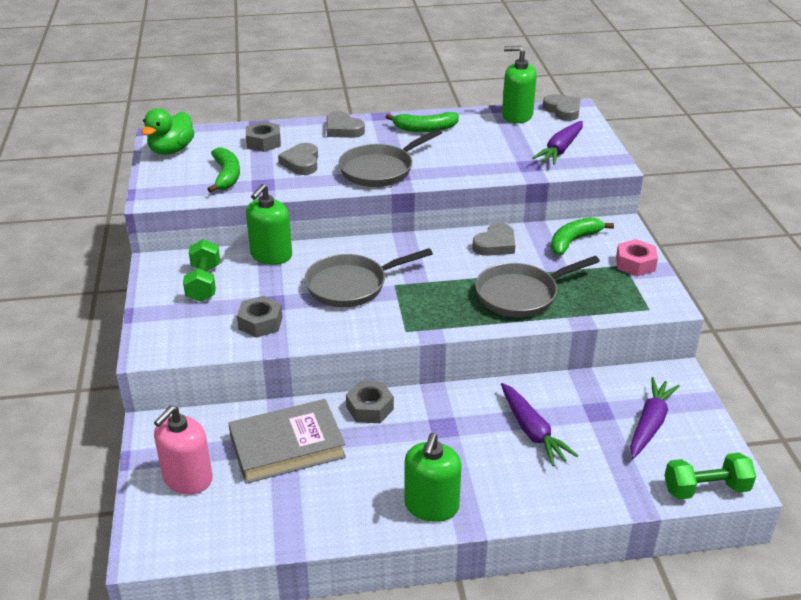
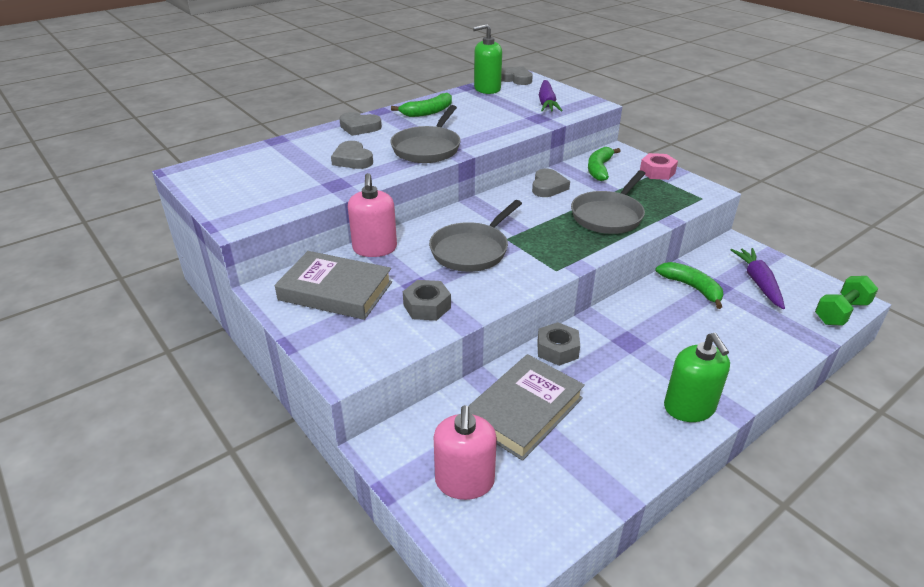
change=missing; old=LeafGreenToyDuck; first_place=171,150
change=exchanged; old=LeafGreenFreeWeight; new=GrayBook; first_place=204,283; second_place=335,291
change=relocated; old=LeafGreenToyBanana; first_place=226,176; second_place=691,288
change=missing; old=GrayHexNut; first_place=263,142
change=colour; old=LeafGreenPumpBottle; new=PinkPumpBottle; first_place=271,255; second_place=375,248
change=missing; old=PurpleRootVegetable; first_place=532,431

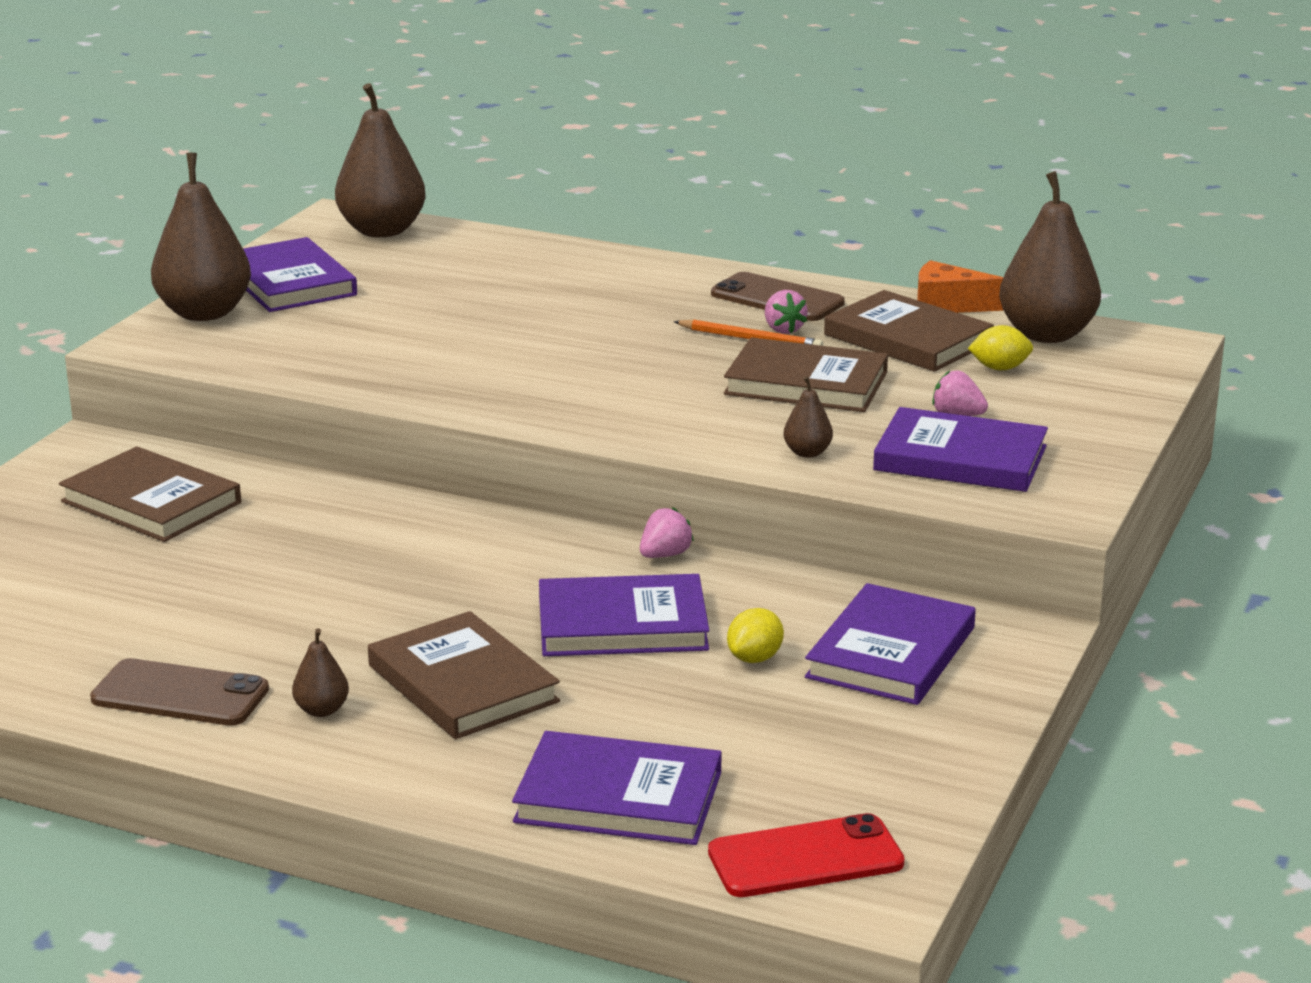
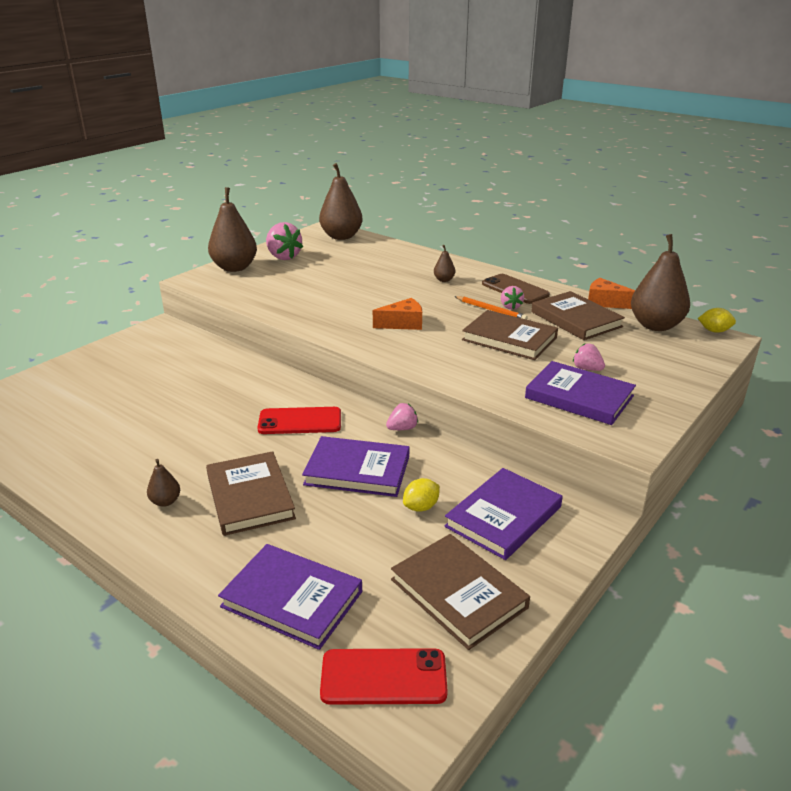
change=relocated; old=RussetBook; first_place=151,502; second_place=458,593
change=missing; old=RussetSmartphone; first_place=180,694
change=exchanged; old=PurpleBook; new=PinkToyStrawberry; first_place=289,282; second_place=283,257
change=relocated; old=RussetToyPear; first_place=807,453; second_place=444,280
change=relocated; old=YellowToyLemon; first_place=999,368; second_place=714,331
change=appeared; new=CrimsonSmartphone; second_place=300,421
change=appeared; new=OrangeColouredPieceOfCheese; second_place=403,324

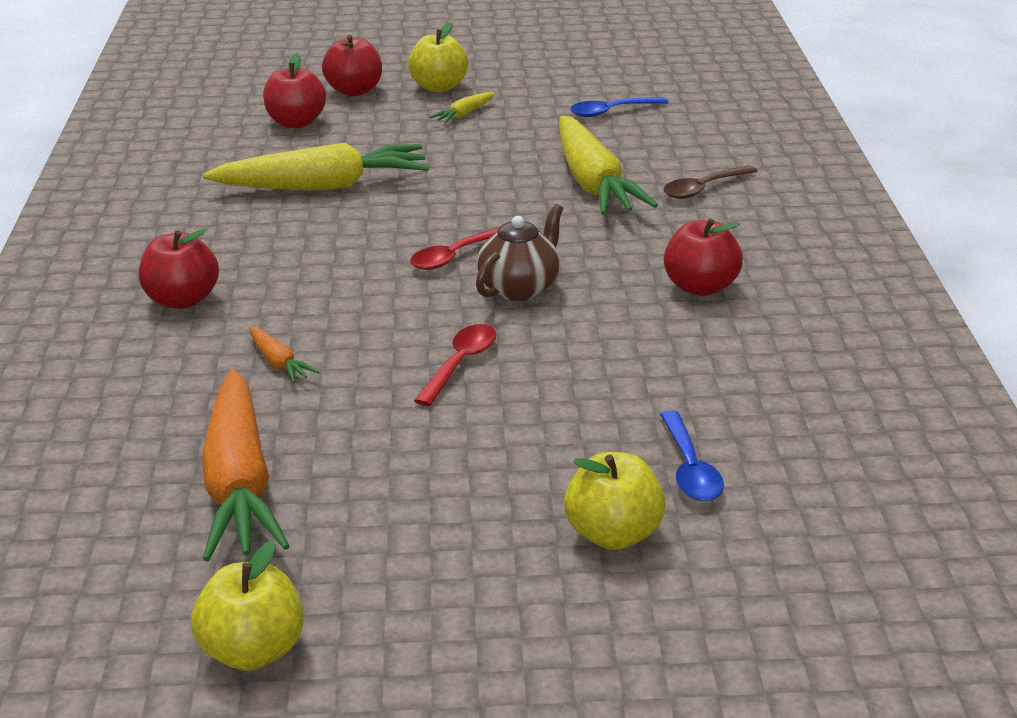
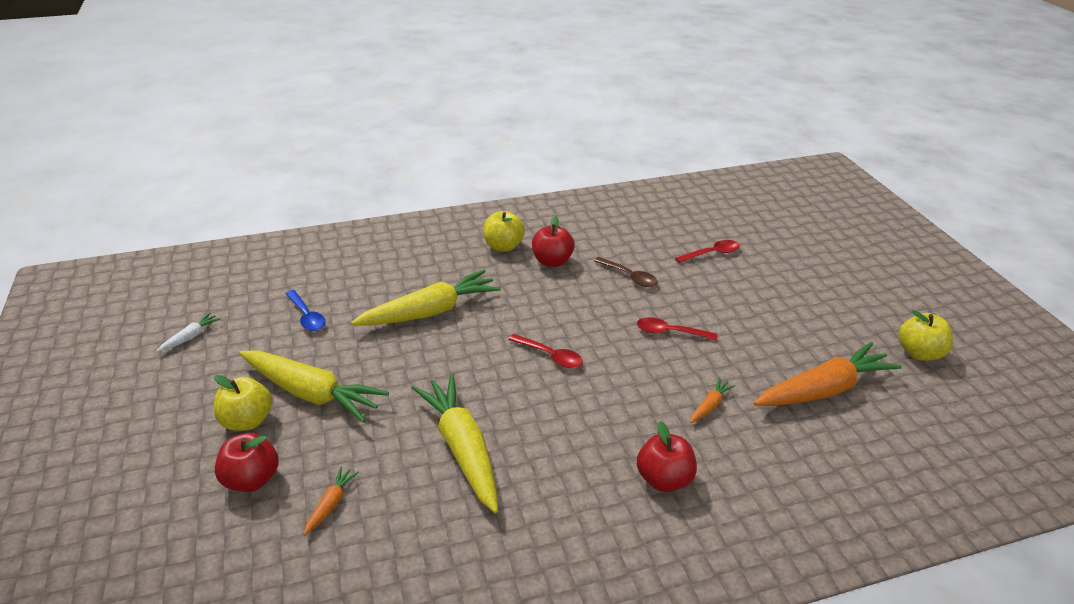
change=exchanged; old=CrimsonAppleFruit; new=OrangeColouredRootVegetable; first_place=296,123; second_place=331,504
change=size; old=YellowRootVegetable; first_place=464,114; second_place=312,393; factor=2.34
change=missing; old=RussetChinaTeapot; first_place=520,288
change=relocated; old=YellowAppleFruit; first_place=613,534; second_place=503,246
change=colour; old=BlueTeaspoon; new=CrimsonTeaspoon; first_place=690,468; second_place=712,253
change=relocated; old=RussetTeaspoon; first_place=703,189; second_place=629,276
change=appeared; new=SnowWhiteRootVegetable; second_place=191,337

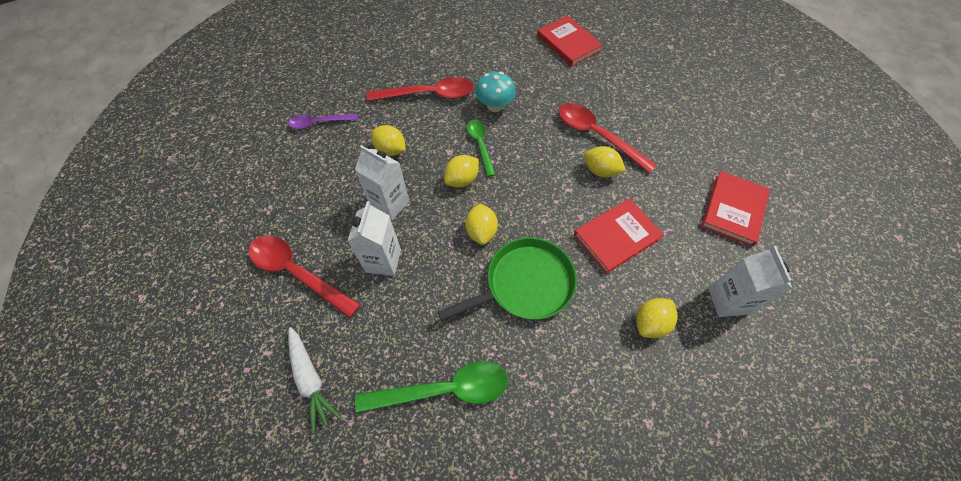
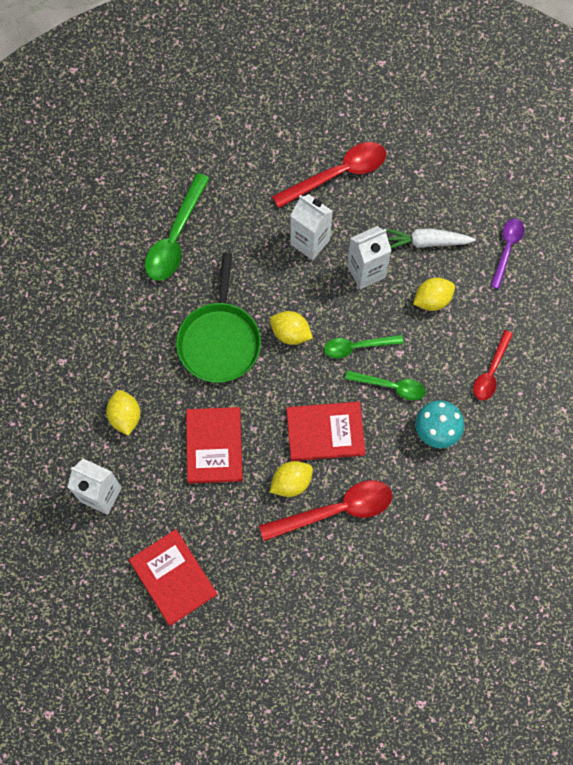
change=relocated; old=SnowWhiteRootVegetable; first_place=311,379; second_place=425,242
change=size; old=CrimsonTeaspoon; first_place=429,95; second_place=491,372; factor=0.62
change=exchanged; old=YellowToyLemon; new=LeafGreenTeaspoon; first_place=462,180; second_place=357,347
change=relocated; old=CrimsonBook; first_place=568,43; second_place=325,432

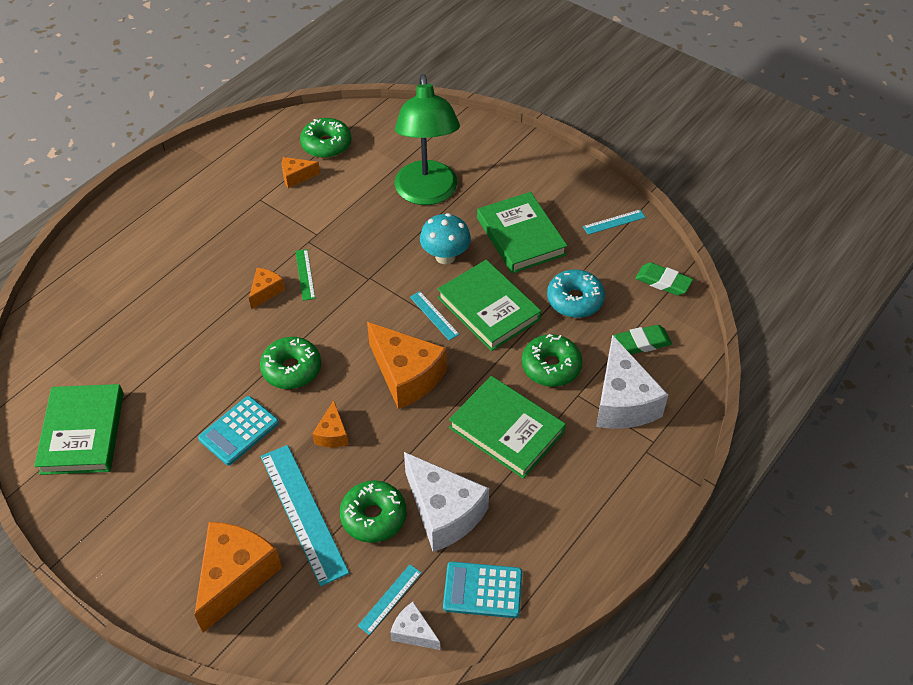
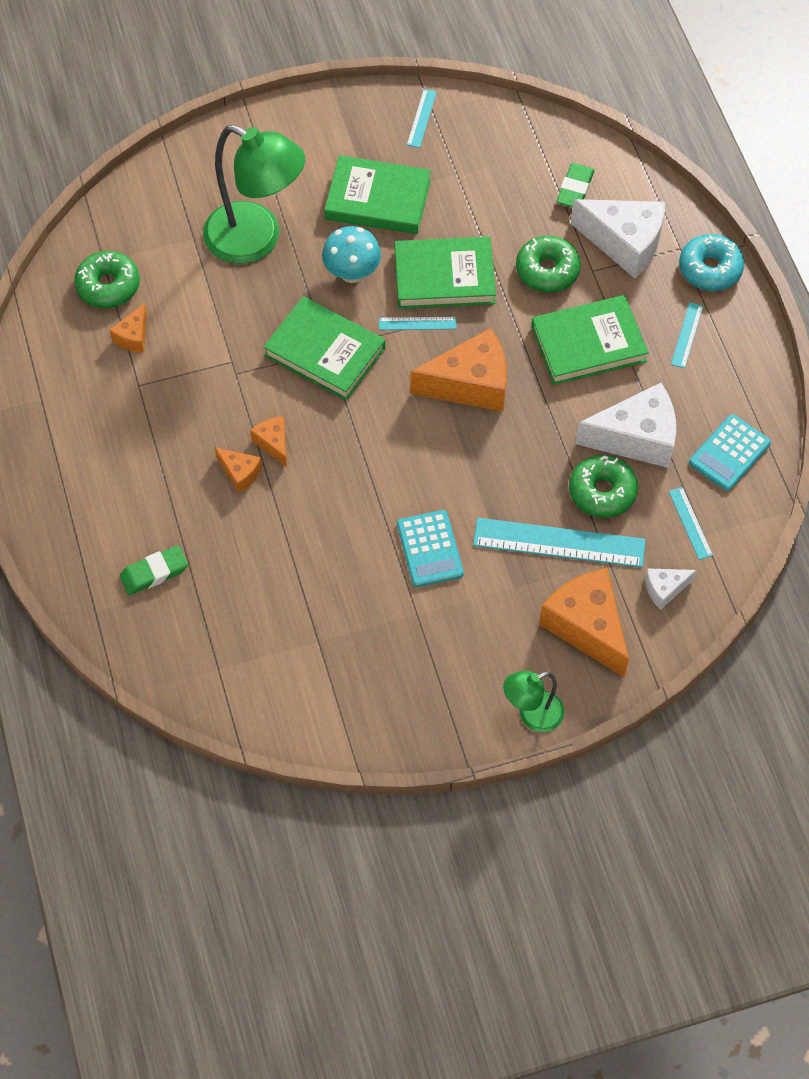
change=relocated; old=LeafGreenBook; first_place=83,433; second_place=325,352
change=missing; old=LeafGreenDoughnut; first_place=291,369
change=missing; old=LeafGreenRuler; first_place=305,274
change=relocated; old=OrangeColouredPieceOfCheese; first_place=332,434; second_place=240,473
change=relocated; old=SnowWhitePieceOfCheese; first_place=413,632; second_place=665,589
change=relocated; old=TurquoiseDoughnut; first_place=575,300; second_place=710,269
change=relocated; old=LeafGreenEraser; first_place=663,282; second_place=154,573
change=appeared; new=LeafGreenReadingLamp; second_place=532,715
change=appeared; new=TurquoiseRuler; second_place=687,335

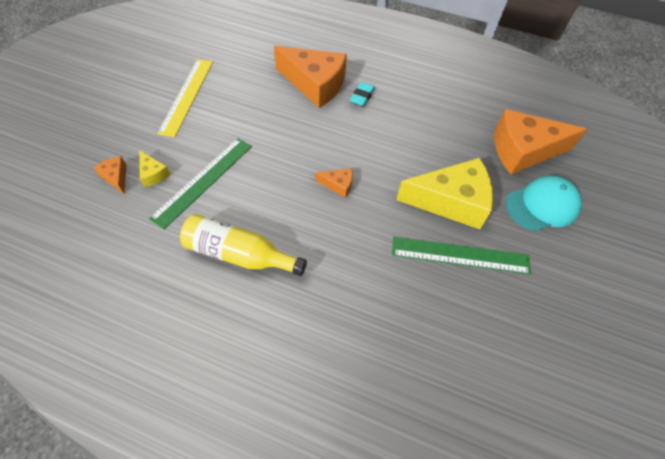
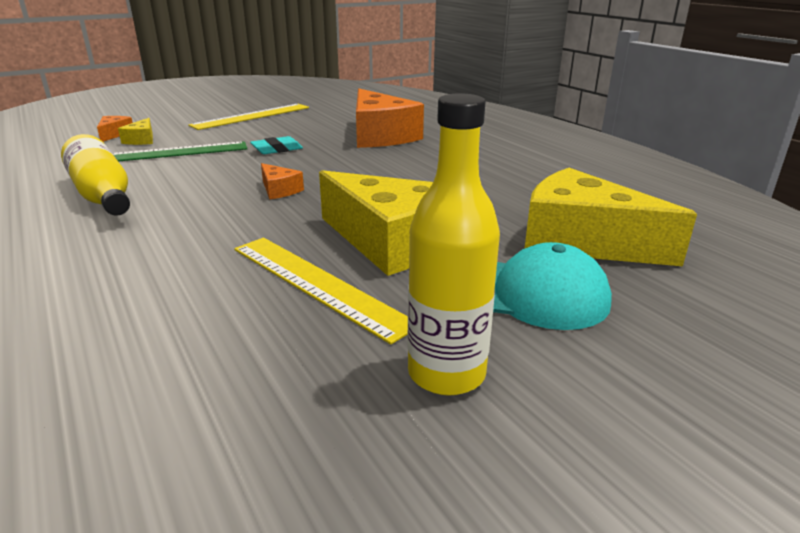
change=relocated; old=TurquoiseEraser; first_place=362,96; second_place=277,149
change=colour; old=LeafGreenRuler; new=YellowRuler; first_place=460,255; second_place=317,284
change=colour; old=OrangeColouredPieceOfCheese; new=YellowPieceOfCheese; first_place=523,151; second_place=582,241
change=appeared; new=YellowDrinkBottle; second_place=446,373

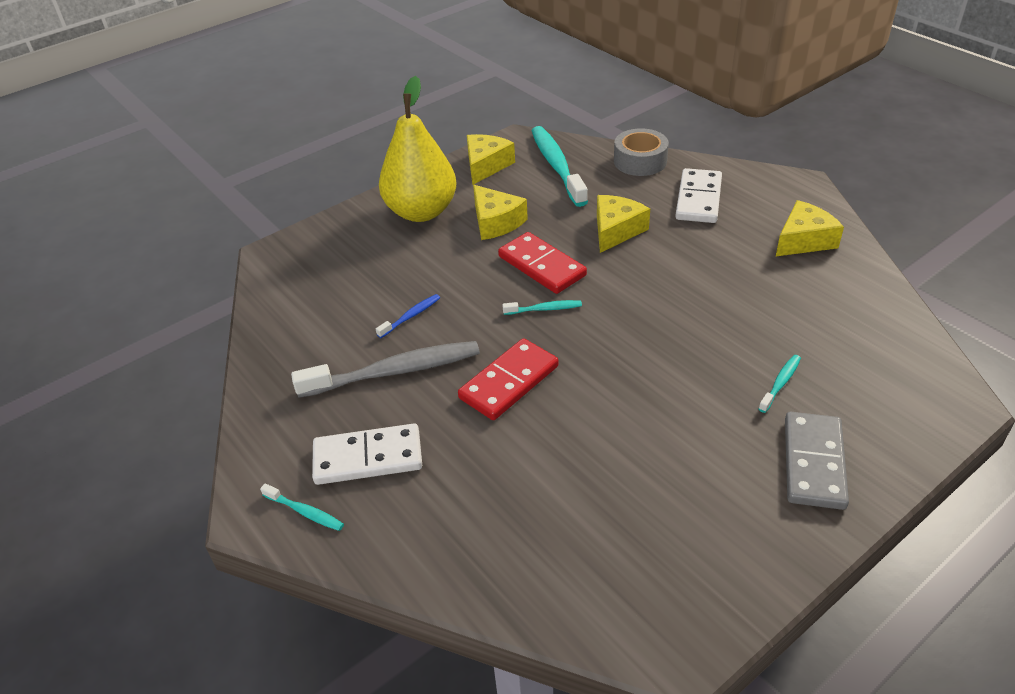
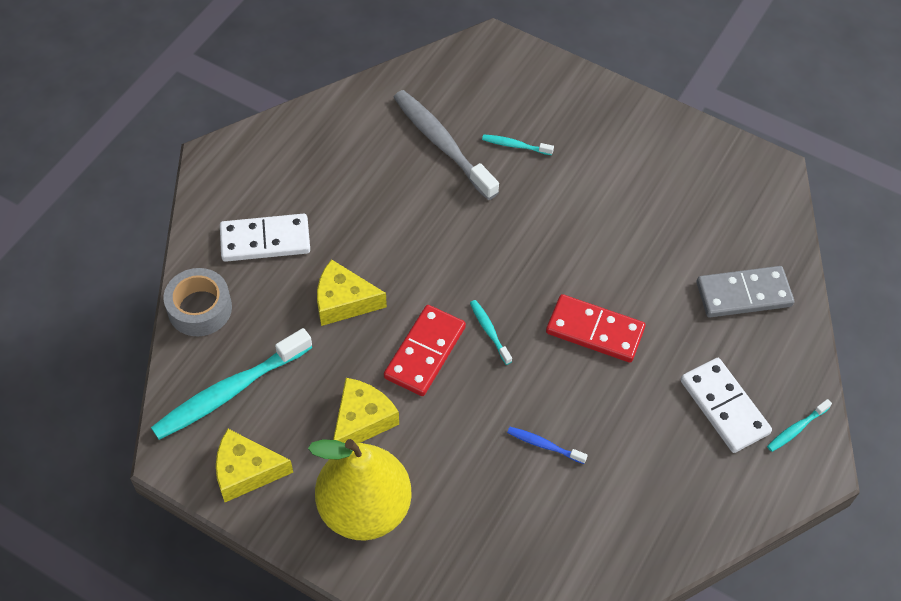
change=spun; old=TurquoiseDentalBrush; first_place=305,512; second_place=796,429; degrees=-135
change=relocated; old=GrayDentalBrush; first_place=395,371; second_place=442,144
change=missing; old=YellowPieceOfCheese; first_place=804,240
change=relocated; old=GrayDominoTile; first_place=814,463; second_place=743,294

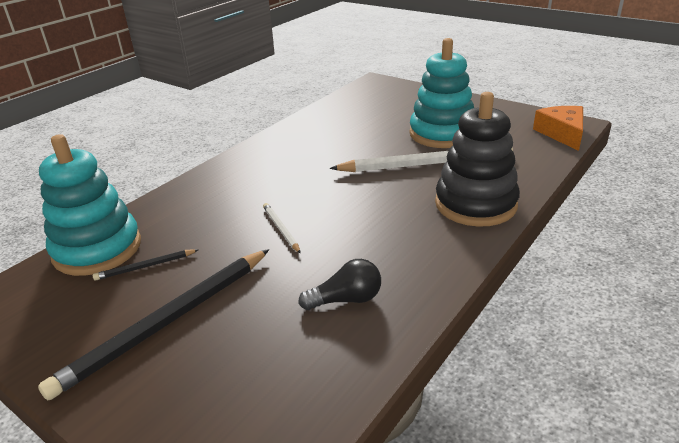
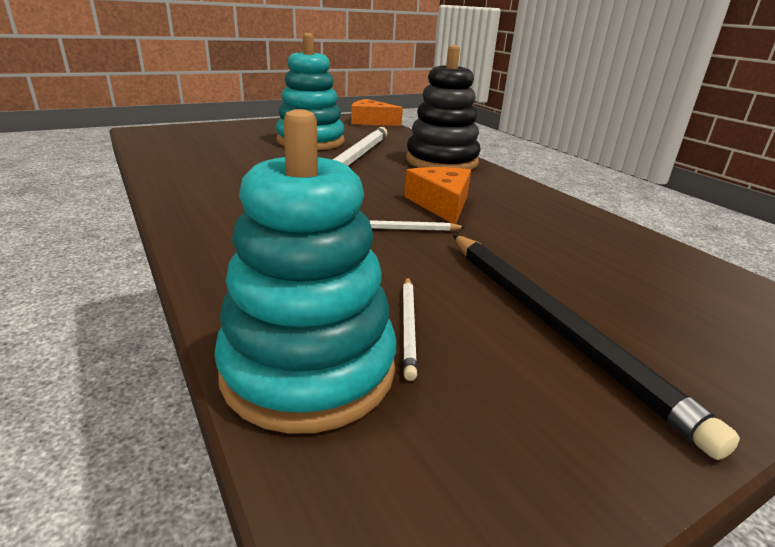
change=colour; old=BlackLeadPencil; new=SnowWhiteLeadPencil; first_place=145,267; second_place=409,326
change=missing; old=BlackLightBulb; first_place=346,299
change=appeared; new=OrangeColouredPieceOfCheese; second_place=441,204

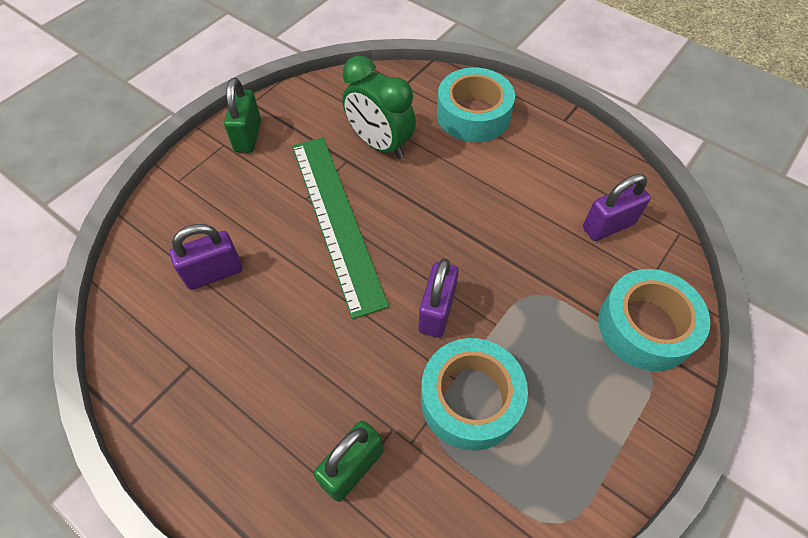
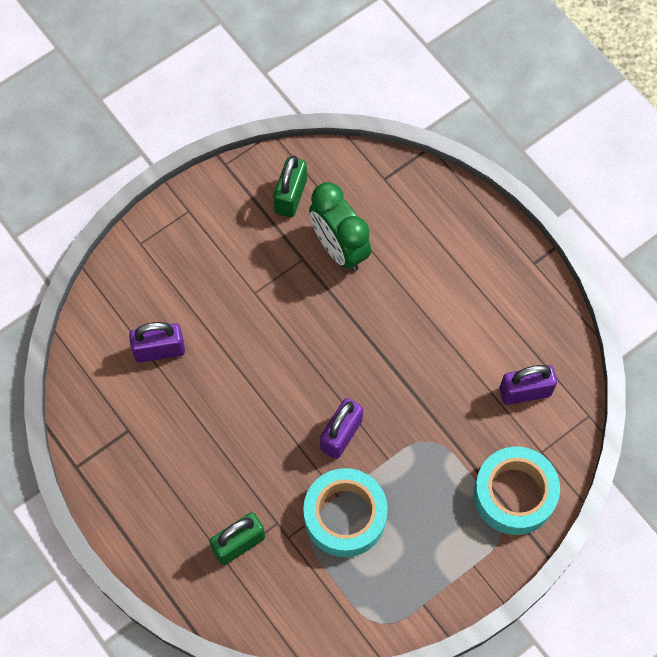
change=relocated; old=LeafGreenSmallLock; first_place=248,136; second_place=291,196
change=missing; old=LeafGreenRuler; first_place=336,220
change=missing; old=TurquoiseRollOfTape; first_place=473,115

